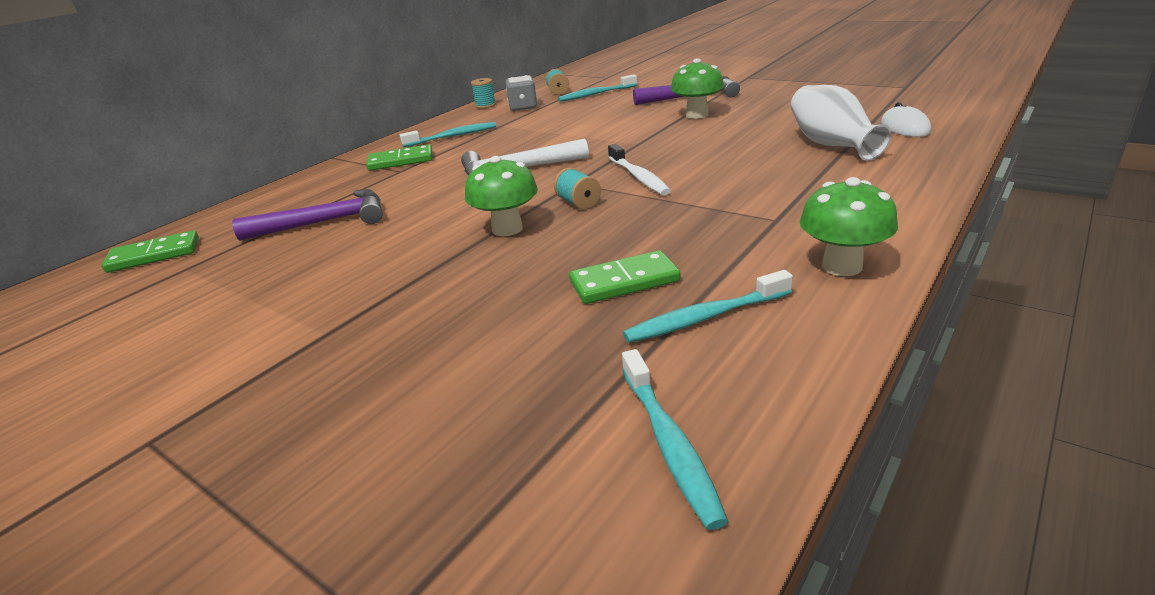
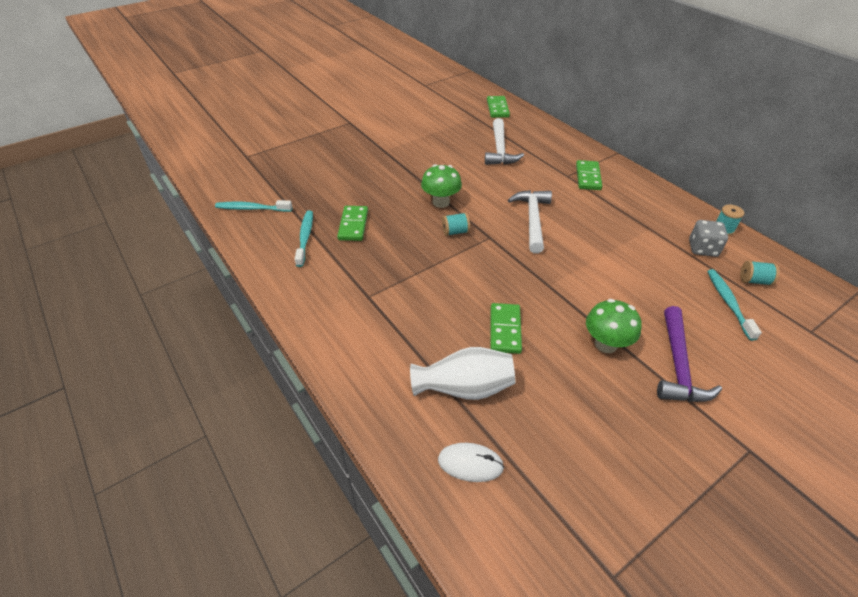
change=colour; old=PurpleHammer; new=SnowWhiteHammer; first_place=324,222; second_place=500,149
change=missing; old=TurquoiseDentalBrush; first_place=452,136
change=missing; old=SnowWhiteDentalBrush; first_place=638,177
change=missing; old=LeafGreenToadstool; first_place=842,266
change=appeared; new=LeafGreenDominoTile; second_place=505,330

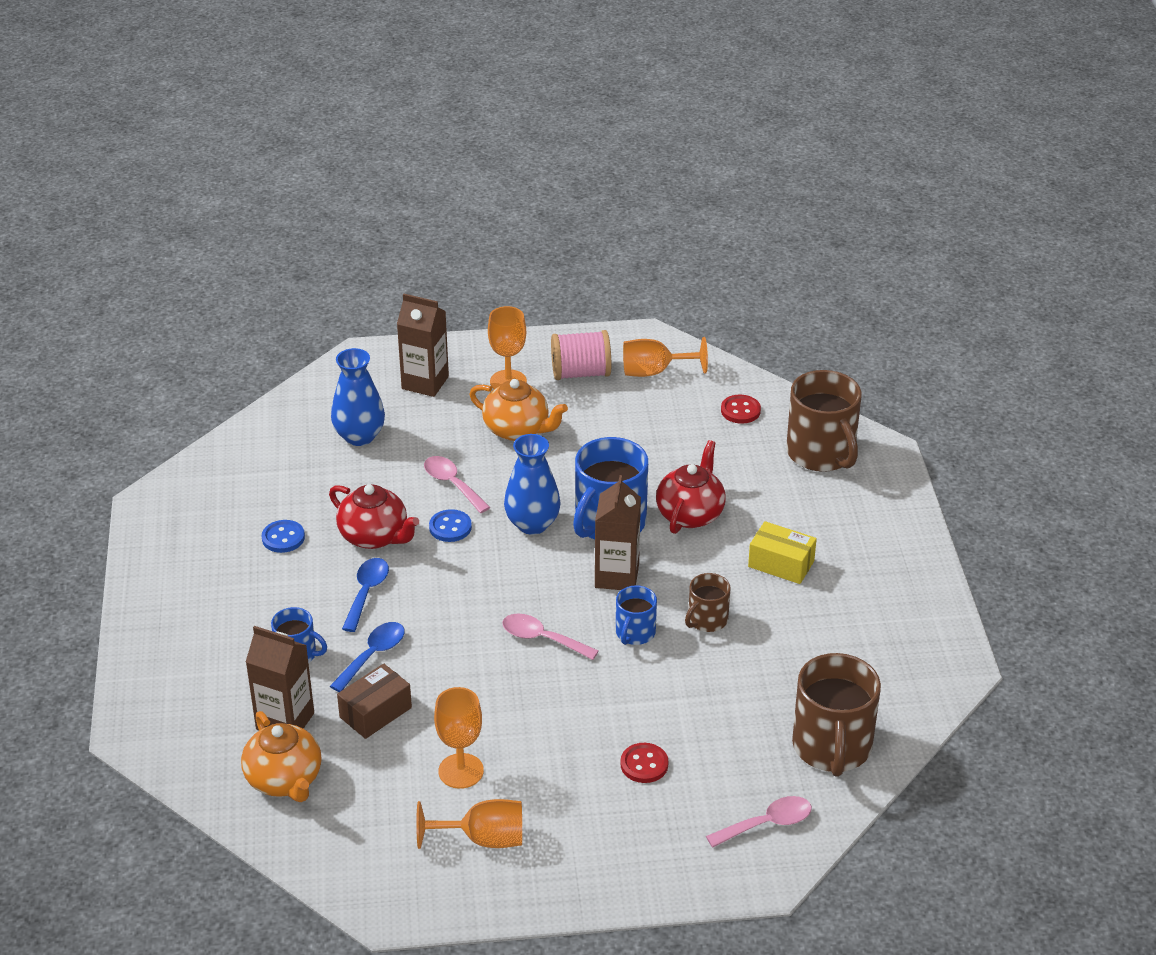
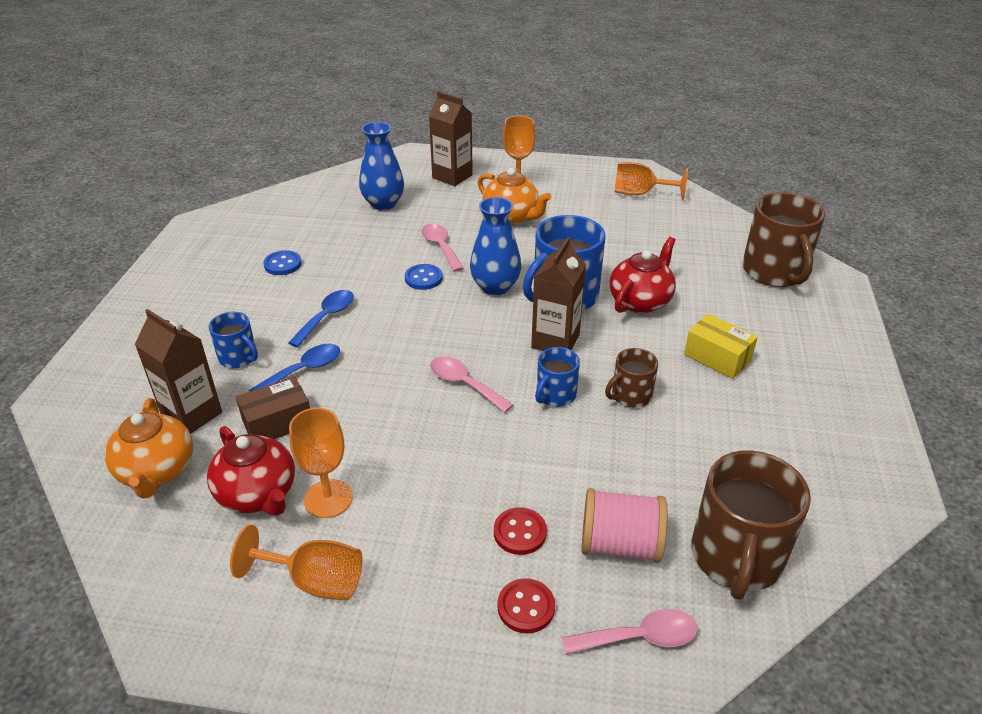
change=relocated; old=CrimsonChinaTeapot; first_place=375,536; second_place=258,494
change=relocated; old=PinkSpool; first_place=580,373; second_place=620,544
change=relocated; old=CrimsonShirtButton; first_place=740,411; second_place=526,607

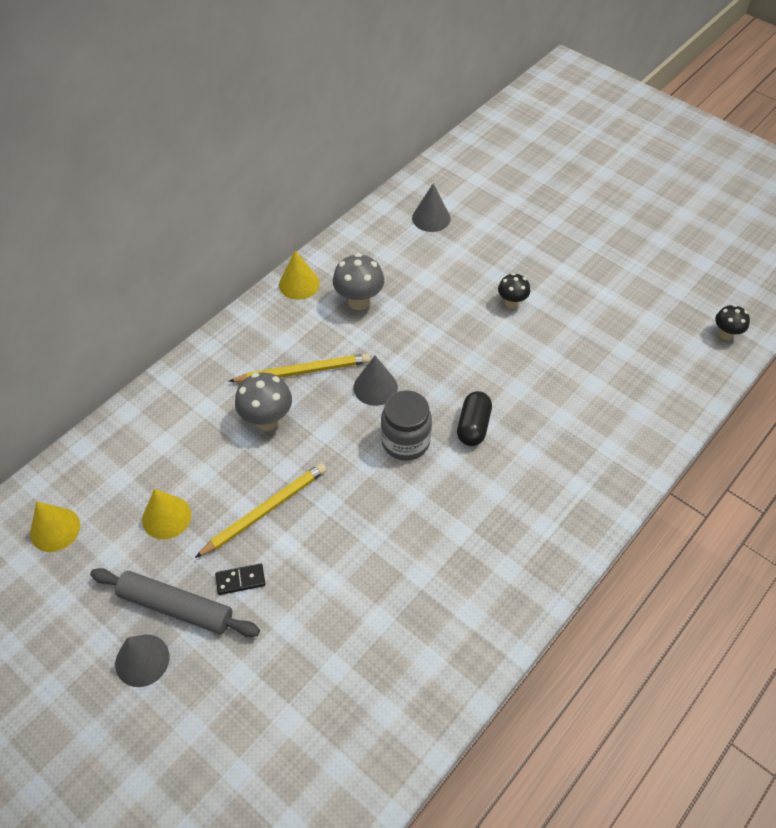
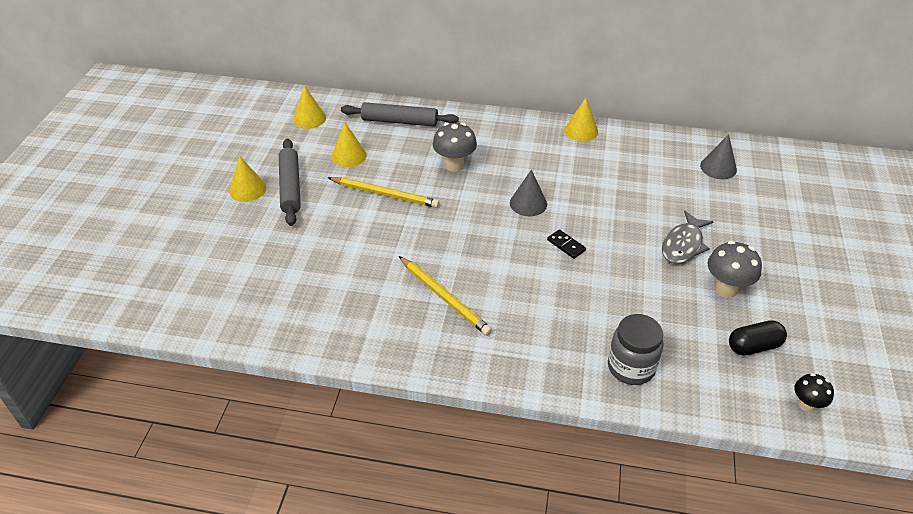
change=colour; old=GraySolidCone; new=YellowSolidCone; first_place=142,660; second_place=247,189
change=relocated; old=BlackDominoTile; first_place=240,580; second_place=566,245
change=relocated; old=YellowLeadPencil; first_place=303,371; second_place=444,297
change=relocated; old=GrayToadstool; first_place=359,302; second_place=726,289
change=relocated; old=GrayJar; first_place=405,442; second_place=631,367
change=relocated; old=BlackPillShape; first_place=473,426; second_place=754,346
change=exchanged; old=BlackToadstool; new=GrayFish; first_place=511,303; second_place=683,245
change=appeared; new=GrayRollingPin; second_place=399,121

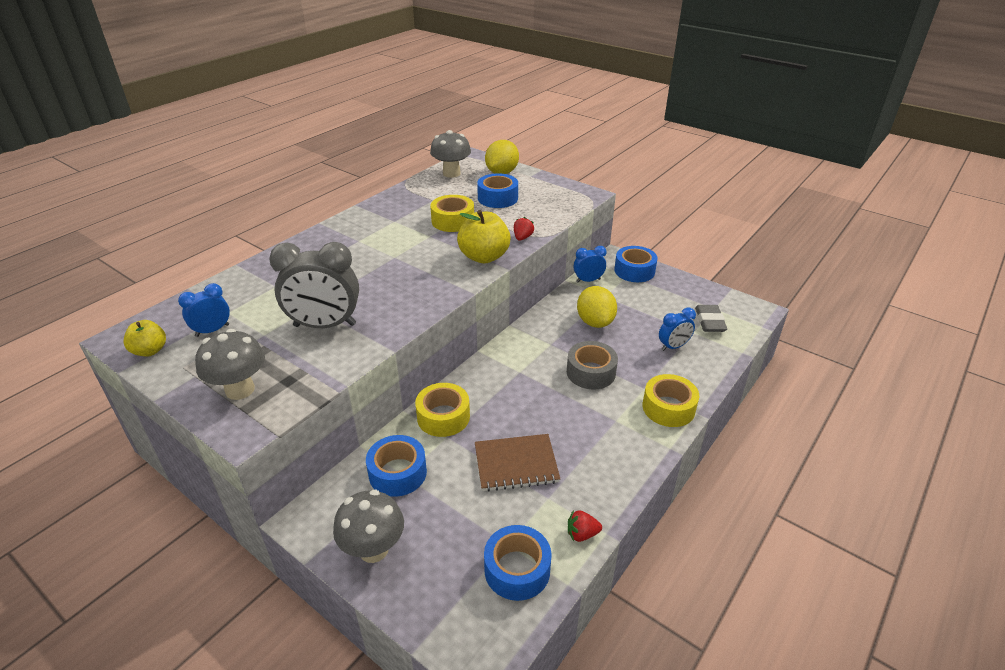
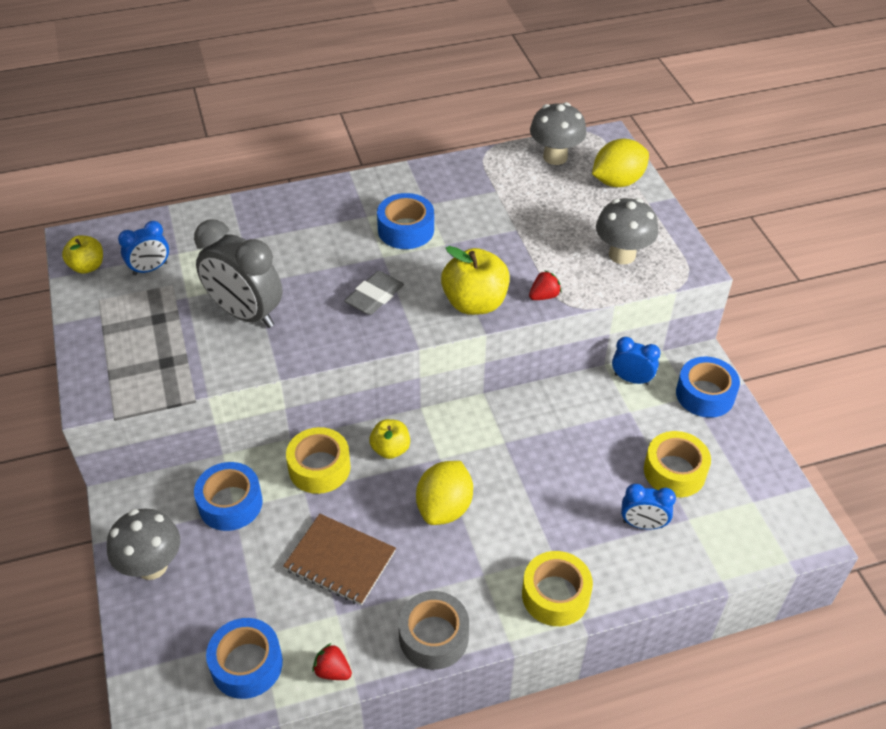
change=spun; old=BlueBedsideClock; first_place=212,330; second_place=150,269; degrees=150
change=relocated; old=GrayToadstool; first_place=240,390; second_place=622,255
change=relocated; old=YellowRollOfTape; first_place=453,221; second_place=674,471
change=relocated; old=BlueRollOfTape; first_place=497,198; second_place=406,230
change=relocated; old=GrayRollOfTape; first_place=591,372; second_place=433,636
change=relocated; old=YellowToyLemon; first_place=595,322; second_place=444,507
change=relocated; old=GrayEraser; first_place=709,321; second_place=374,297
change=appeared; new=YellowAppleFruit; second_place=390,449

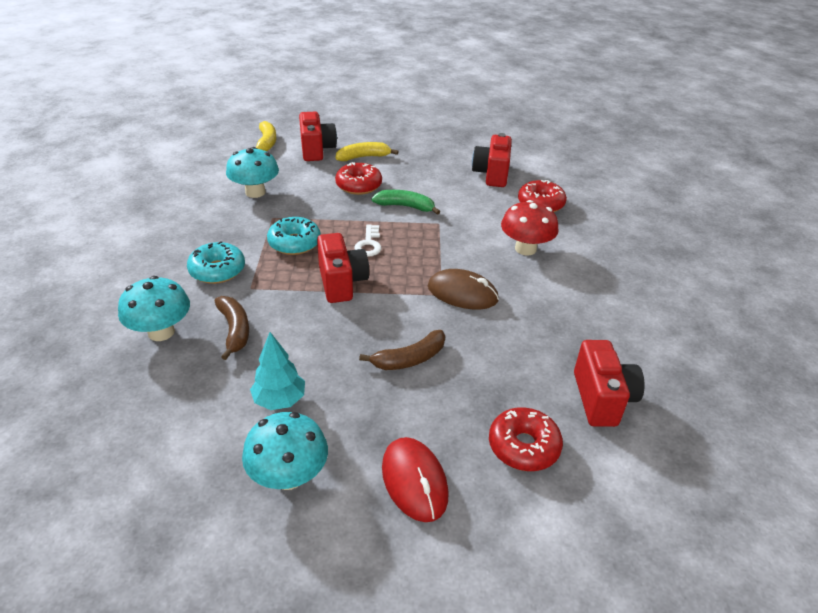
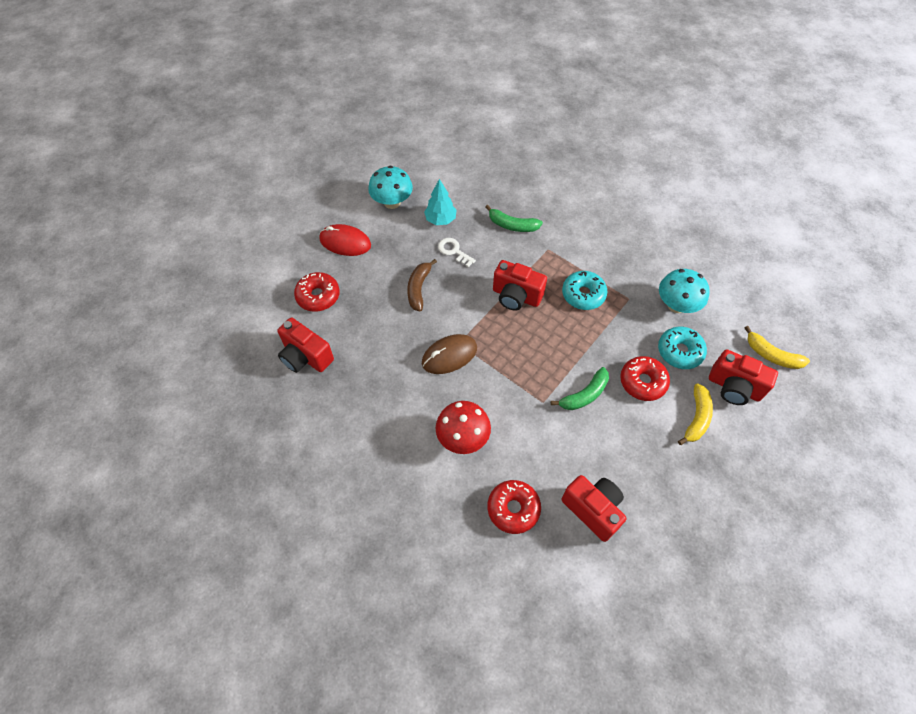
change=missing; old=TurquoiseToadstool; first_place=161,332
change=relocated; old=TurquoiseDoughnut; first_place=217,270; second_place=679,351
change=colour; old=RussetToyBanana; new=LeafGreenToyBanana; first_place=234,330; second_place=512,225
change=relocated; old=SnowWhiteDoorKey; first_place=369,244; second_place=454,251

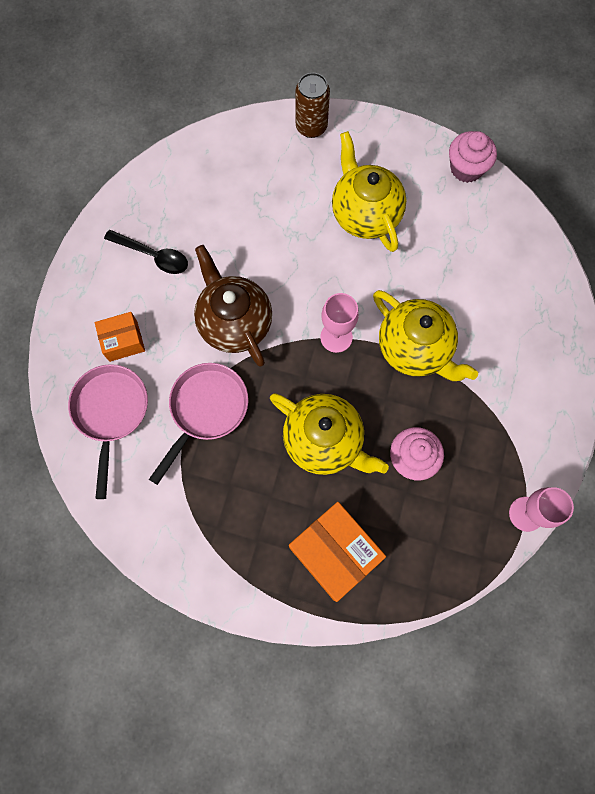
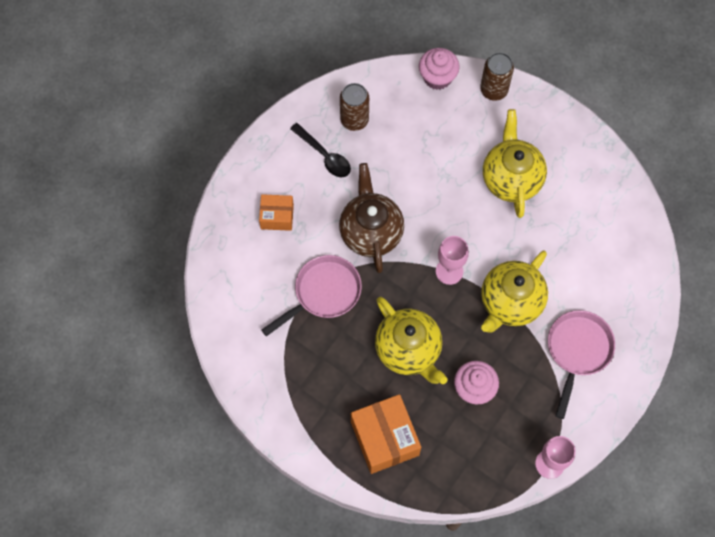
change=relocated; old=PinkFryingPan; first_place=111,413; second_place=577,351
change=spun; old=YellowChinaTeapot; first_place=415,349; second_place=510,303; degrees=60
change=relocated; old=PinkFairyCake; first_place=466,168; second_place=437,77
change=appeared; new=RussetSodaCan; second_place=354,120

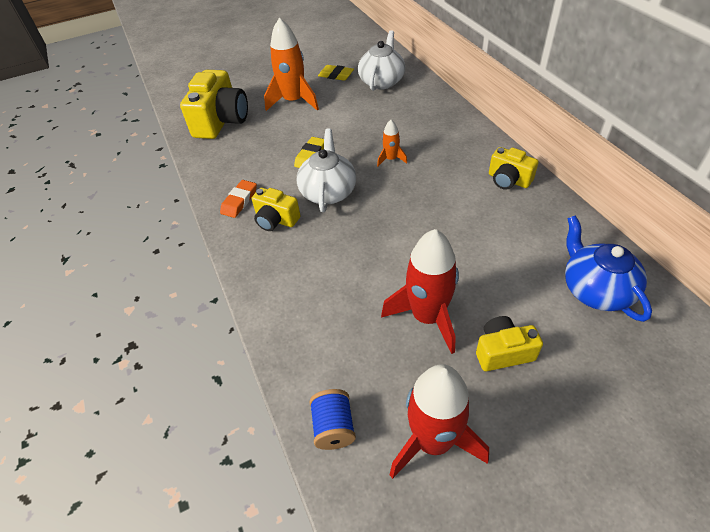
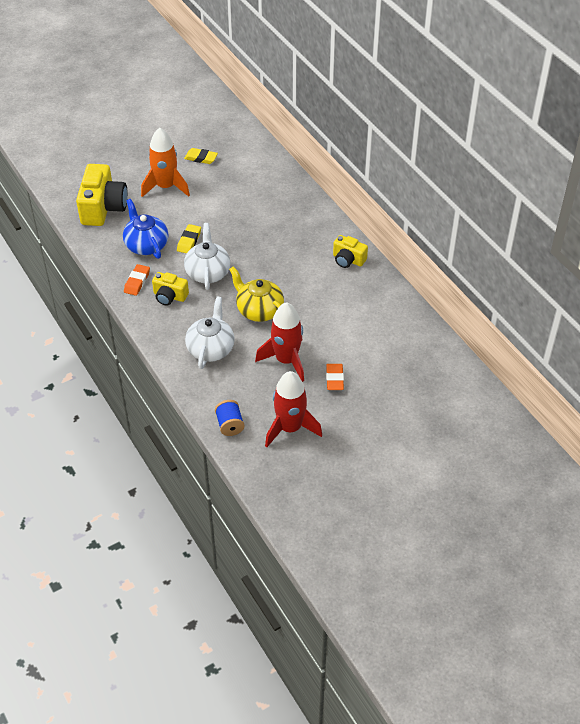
change=relocated; old=SnowWhiteChinaTeapot; first_place=382,81; second_place=211,348
change=missing; old=OrangeColouredSpaceship; first_place=391,159
change=exchanged; old=YellowCompactCamera; new=OrangeColouredEraser; first_place=503,352; second_place=334,379
change=relocated; old=BlueChinaTeapot; first_place=595,289; second_place=146,245
change=appeared; new=YellowChinaTeapot; second_place=259,310

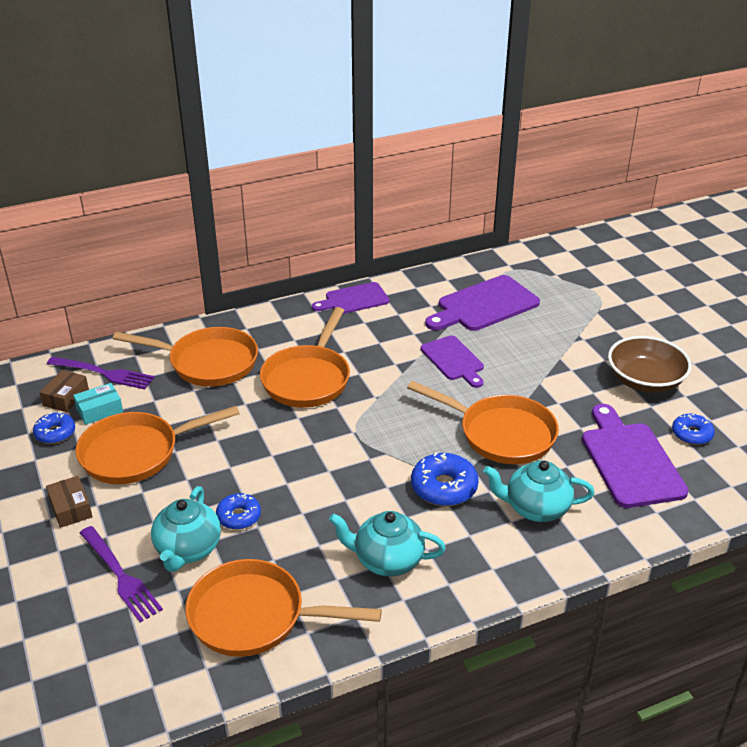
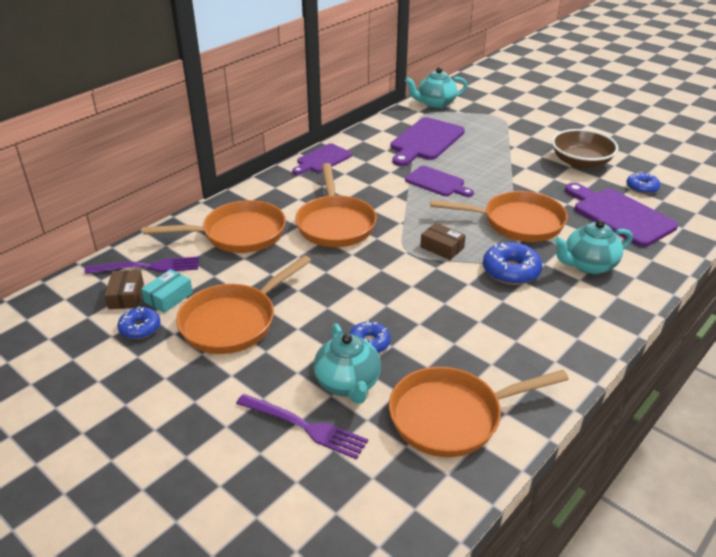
change=relocated; old=RussetBox; first_place=71,508; second_place=442,247
change=relocated; old=TurquoiseChinaTeapot; first_place=387,560; second_place=435,104

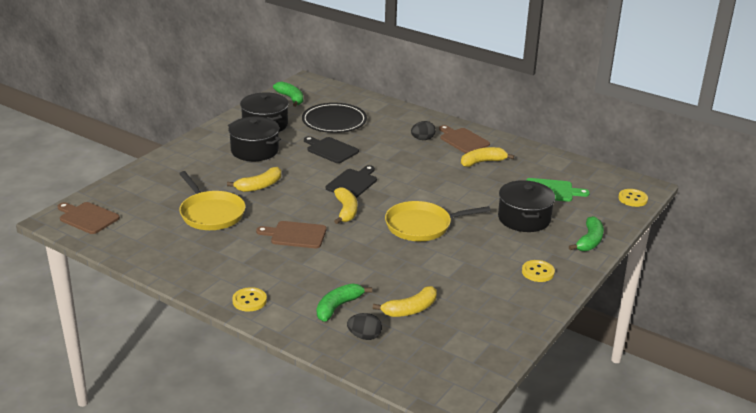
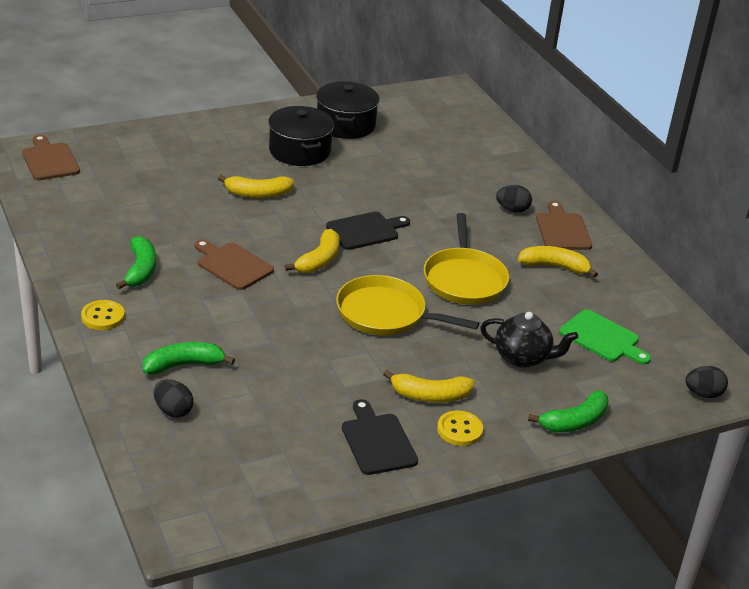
change=relocated; old=YellowFryingPan; first_place=211,213; second_place=464,279
change=relocated; old=LeafGreenToyBanana; first_place=291,98; second_place=140,270
change=missing; old=BlackDinnerPlate; first_place=334,121
change=relocated; old=BlackCuttingBoard; first_place=331,150; second_place=377,441
change=relocated; old=YellowToyBanana; first_place=410,309; second_place=430,396
change=exchanged; old=BlackPot; new=BlackChinaTeapot; first_place=524,218; second_place=523,357
change=exchanged; old=YellowShirtButton; new=BlackToyEgg; first_place=632,199; second_place=703,394

